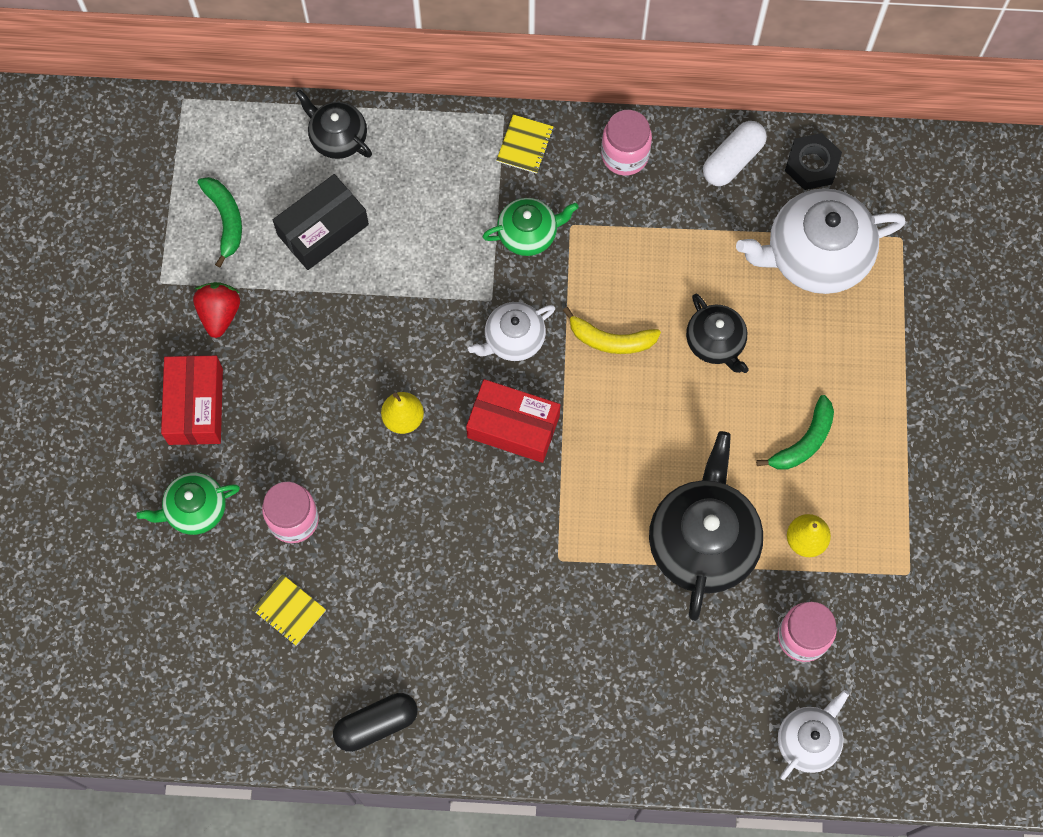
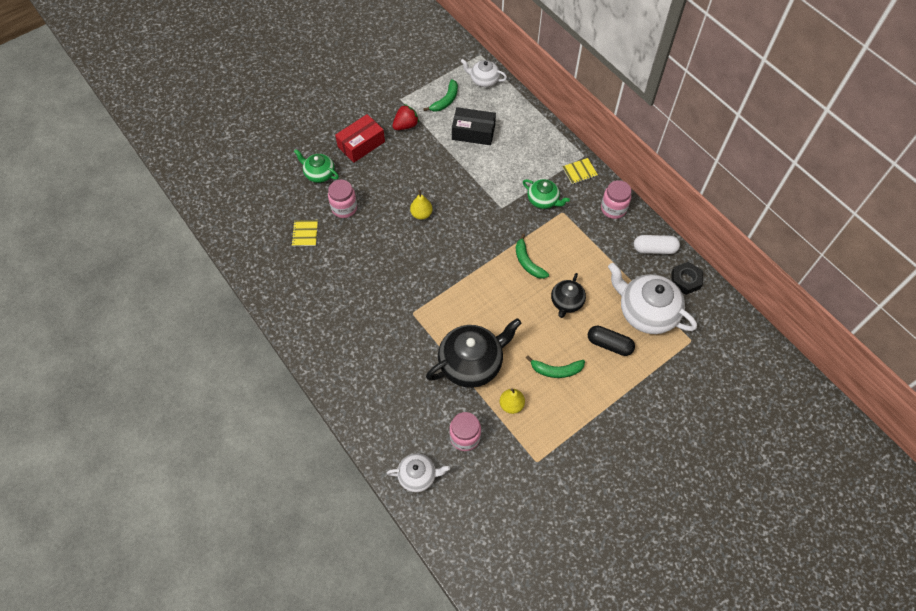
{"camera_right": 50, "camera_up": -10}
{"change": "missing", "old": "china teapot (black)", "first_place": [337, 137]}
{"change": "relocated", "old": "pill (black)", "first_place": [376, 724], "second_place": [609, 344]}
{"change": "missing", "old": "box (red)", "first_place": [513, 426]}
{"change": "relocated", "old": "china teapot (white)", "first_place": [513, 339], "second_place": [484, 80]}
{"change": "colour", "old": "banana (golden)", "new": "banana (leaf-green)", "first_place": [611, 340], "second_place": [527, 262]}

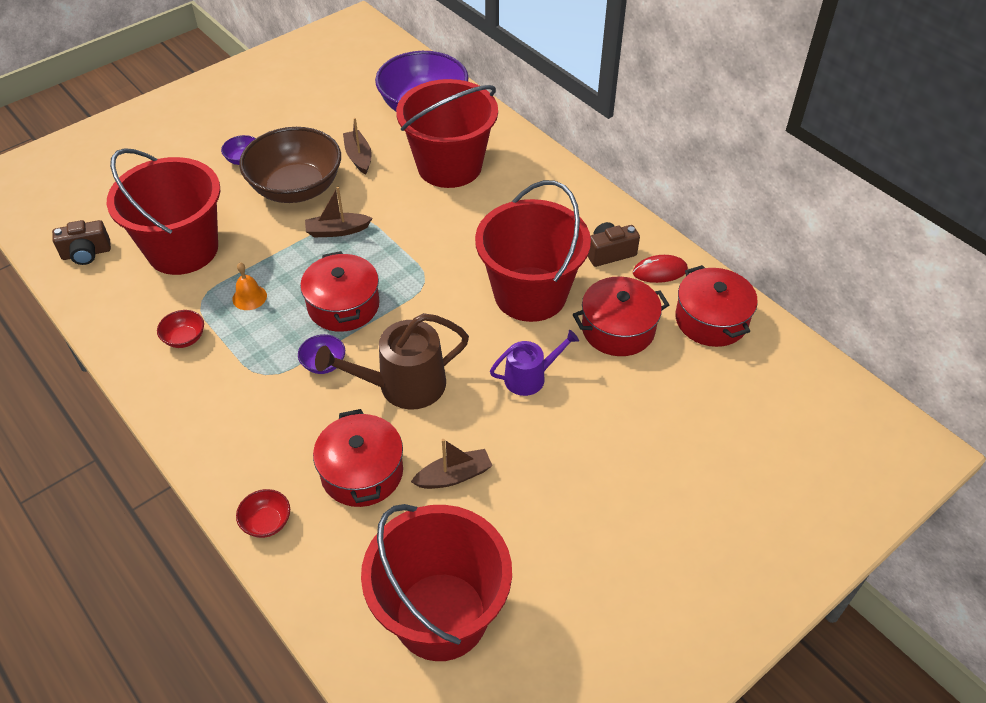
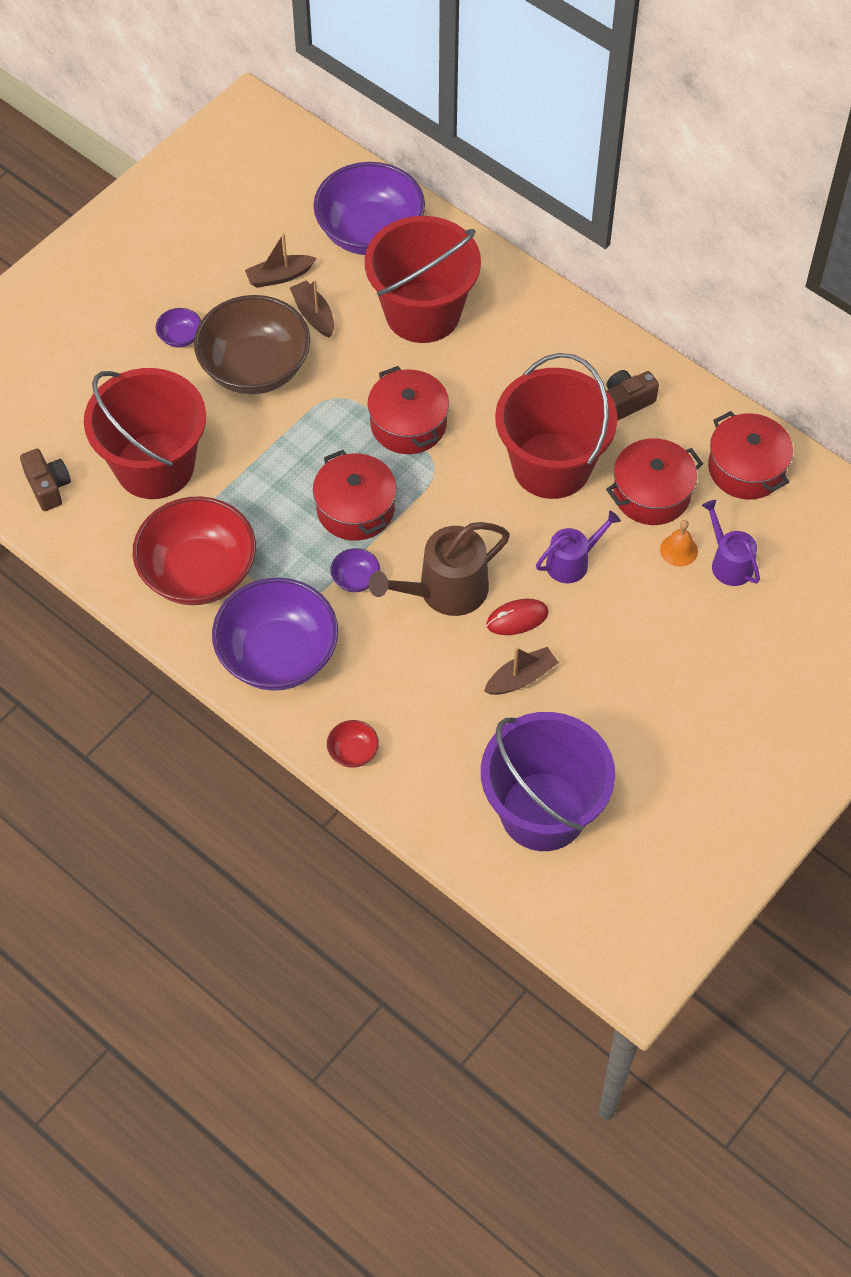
{"camera_right": -10, "camera_up": 10}
{"change": "spun", "old": "photo camera (brown)", "first_place": [86, 253], "second_place": [48, 487], "degrees": -90}
{"change": "size", "old": "bowl (red)", "first_place": [184, 338], "second_place": [198, 572], "factor": 2.46}
{"change": "relocated", "old": "bell (orange-coloured)", "first_place": [249, 297], "second_place": [679, 550]}
{"change": "relocated", "old": "sailboat (brown)", "first_place": [337, 231], "second_place": [279, 276]}
{"change": "relocated", "old": "pot (red)", "first_place": [362, 472], "second_place": [408, 424]}
{"change": "colour", "old": "bucket (red)", "new": "bucket (royal purple)", "first_place": [441, 616], "second_place": [543, 811]}
{"change": "relocated", "old": "mouse (red)", "first_place": [659, 271], "second_place": [517, 618]}
{"change": "appeared", "new": "bowl (royal purple)", "second_place": [278, 655]}
{"change": "appeared", "new": "watering can (royal purple)", "second_place": [729, 563]}

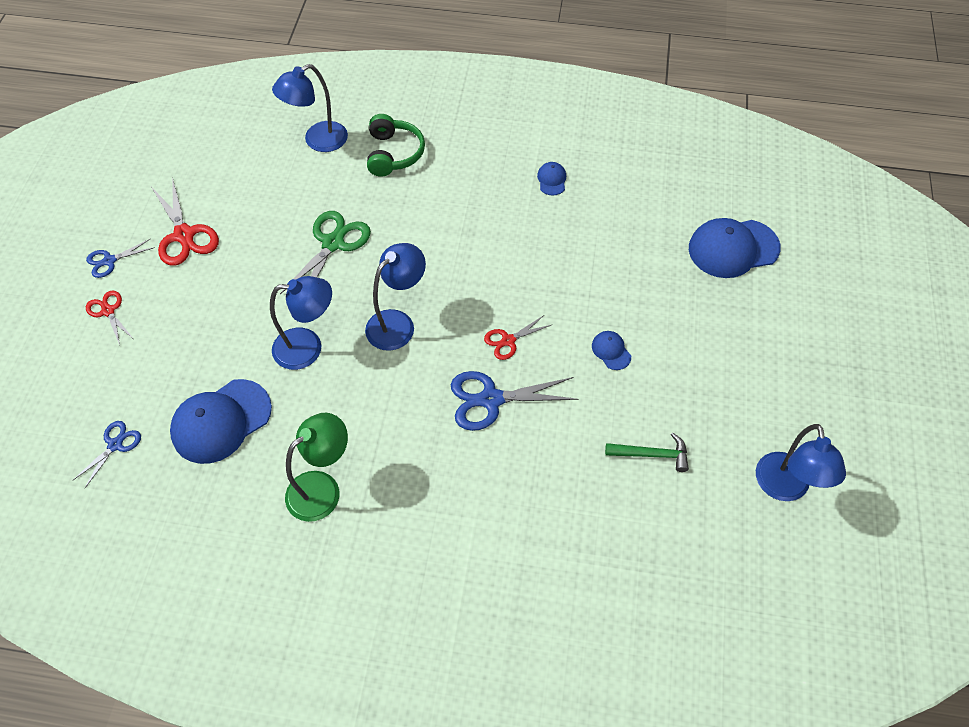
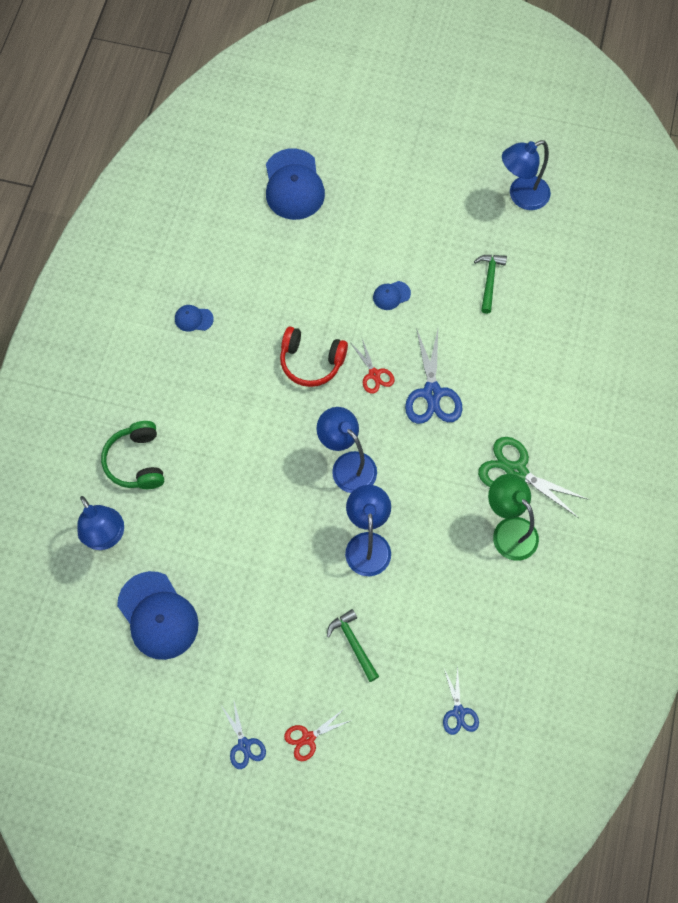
{"camera_right": -85, "camera_up": 10}
{"change": "spun", "old": "pair of scissors (cobalt)", "first_place": [115, 445], "second_place": [458, 712], "degrees": -135}
{"change": "missing", "old": "pair of scissors (red)", "first_place": [184, 235]}
{"change": "relocated", "old": "cap (cobalt)", "first_place": [221, 421], "second_place": [158, 616]}
{"change": "relocated", "old": "pair of scissors (leaf-green)", "first_place": [333, 243], "second_place": [516, 472]}
{"change": "spun", "old": "over-ear headphones (leaf-green)", "first_place": [393, 154], "second_place": [136, 461], "degrees": -105}
{"change": "spun", "old": "desk lamp (cobalt)", "first_place": [784, 488], "second_place": [521, 196], "degrees": 150}
{"change": "appeared", "new": "over-ear headphones (red)", "second_place": [311, 362]}
{"change": "appeared", "new": "carpenter's hammer (leaf-green)", "second_place": [353, 643]}

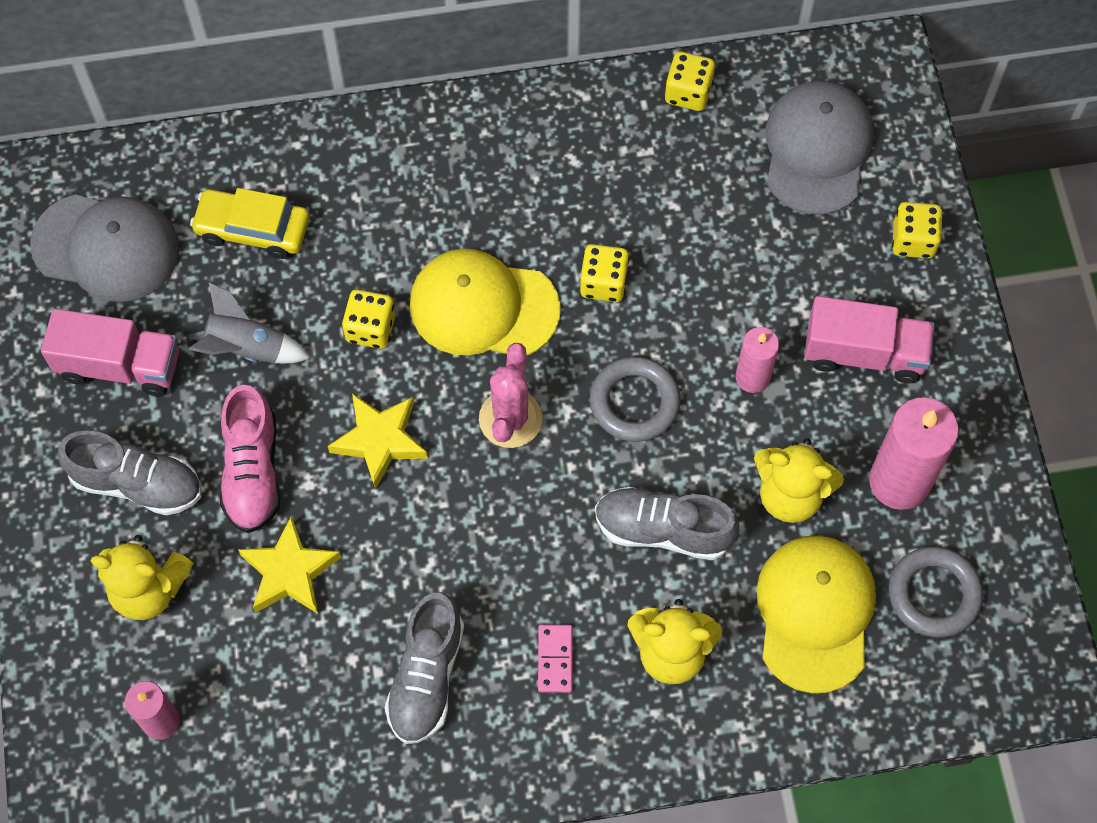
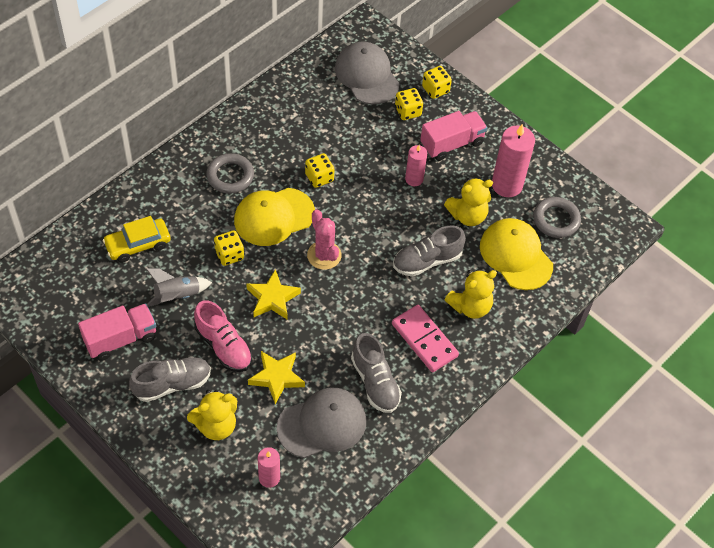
{"camera_right": -40, "camera_up": -10}
{"change": "relocated", "old": "cap (ash-grey)", "first_place": [106, 247], "second_place": [322, 424]}
{"change": "size", "old": "domino (pink)", "first_place": [555, 659], "second_place": [424, 340], "factor": 1.87}
{"change": "relocated", "old": "hoop (ash-grey)", "first_place": [634, 402], "second_place": [230, 176]}
{"change": "relocated", "old": "die (golden)", "first_place": [688, 93], "second_place": [408, 111]}

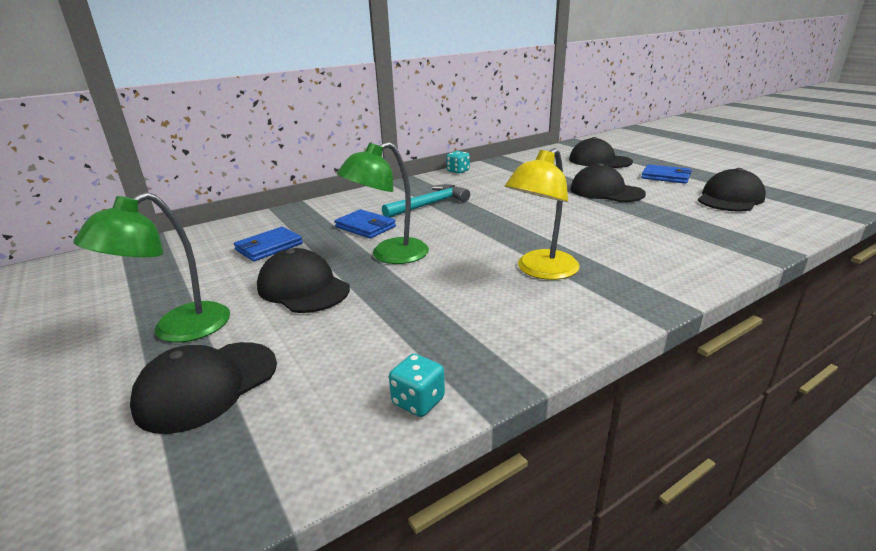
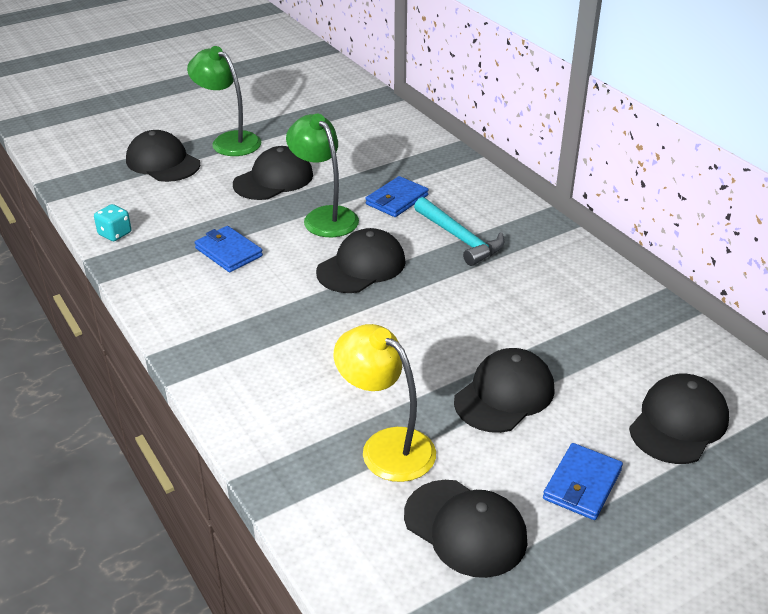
{"camera_right": 90, "camera_up": 10}
{"change": "relocated", "old": "card wallet (cobalt)", "first_place": [269, 247], "second_place": [228, 252]}
{"change": "missing", "old": "die (aqua)", "first_place": [458, 171]}
{"change": "relocated", "old": "desk lamp (golden)", "first_place": [540, 271], "second_place": [386, 446]}
{"change": "appeared", "new": "cap (black)", "second_place": [361, 266]}

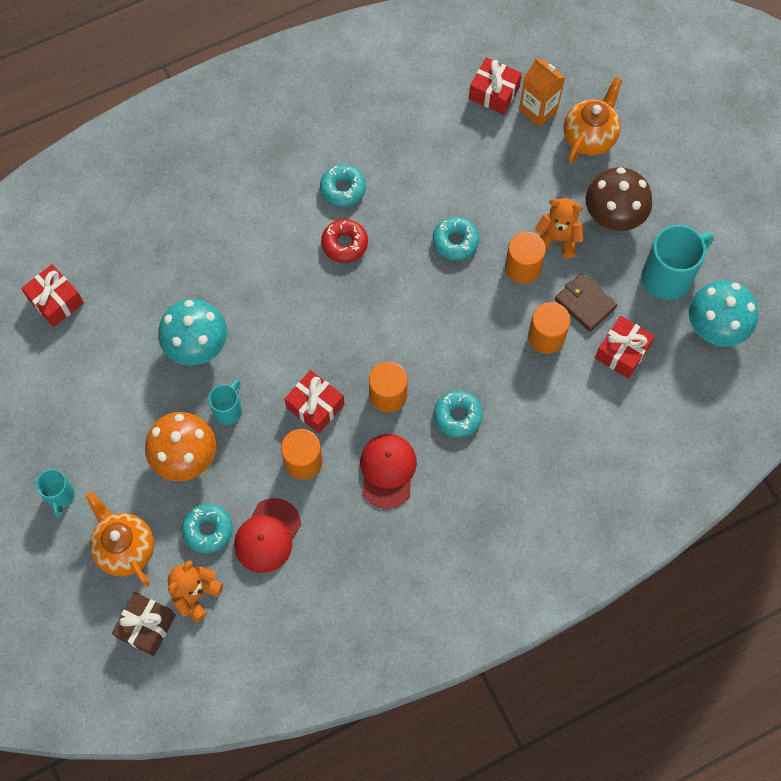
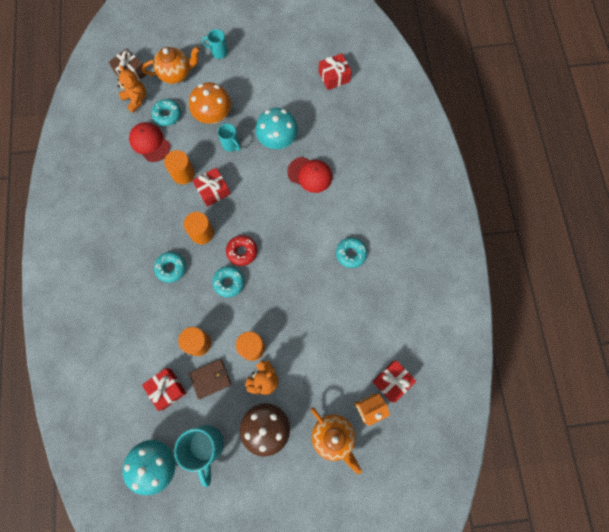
{"camera_right": 110, "camera_up": 5}
{"change": "relocated", "old": "glazed donut (red)", "first_place": [344, 244], "second_place": [242, 251]}
{"change": "relocated", "old": "cap (red)", "first_place": [387, 471], "second_place": [310, 174]}
{"change": "relocated", "old": "glazed donut (aqua)", "first_place": [455, 241], "second_place": [229, 282]}

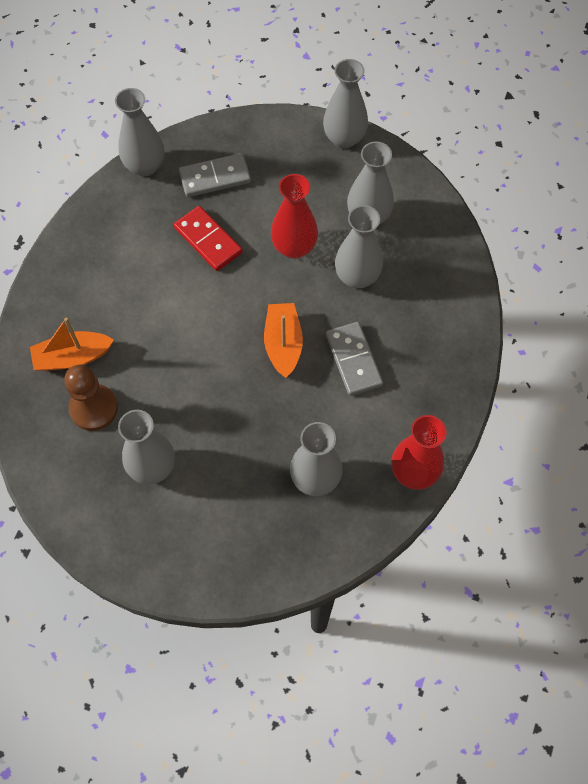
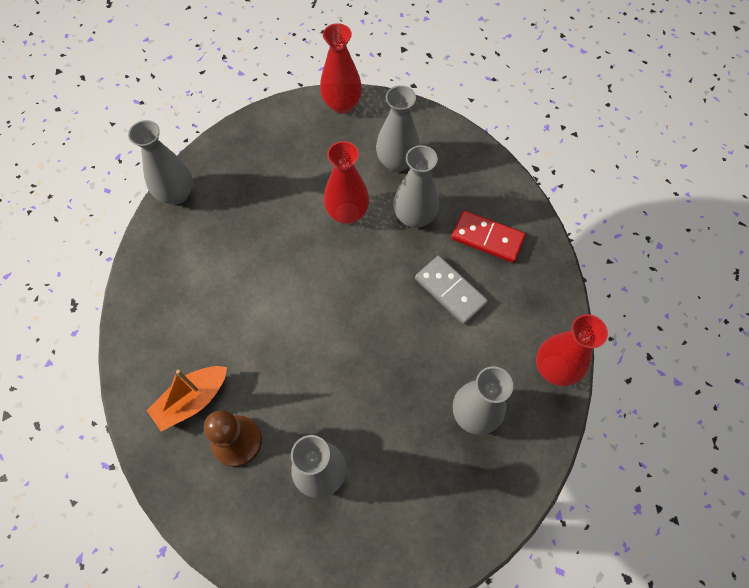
{"camera_right": -25, "camera_up": 0}
{"change": "relocated", "old": "domino (red)", "first_place": [208, 240], "second_place": [487, 238]}
{"change": "missing", "old": "domino (ash-grey)", "first_place": [215, 177]}
{"change": "missing", "old": "sailboat (orange-coloured)", "first_place": [283, 344]}
{"change": "colour", "old": "flower vase (ash-grey)", "new": "flower vase (red)", "first_place": [344, 138], "second_place": [342, 104]}

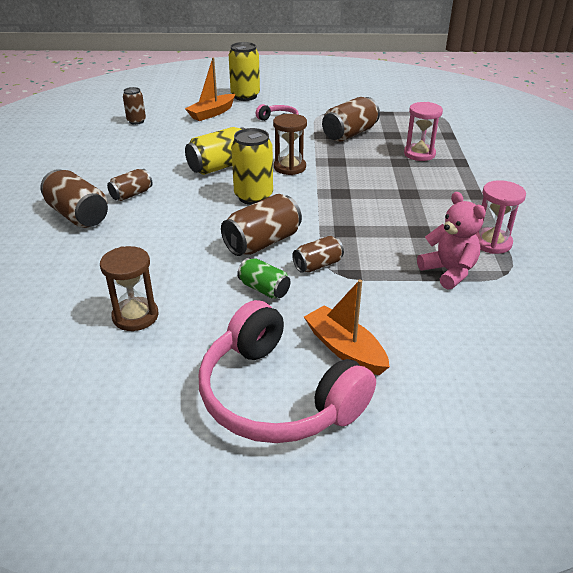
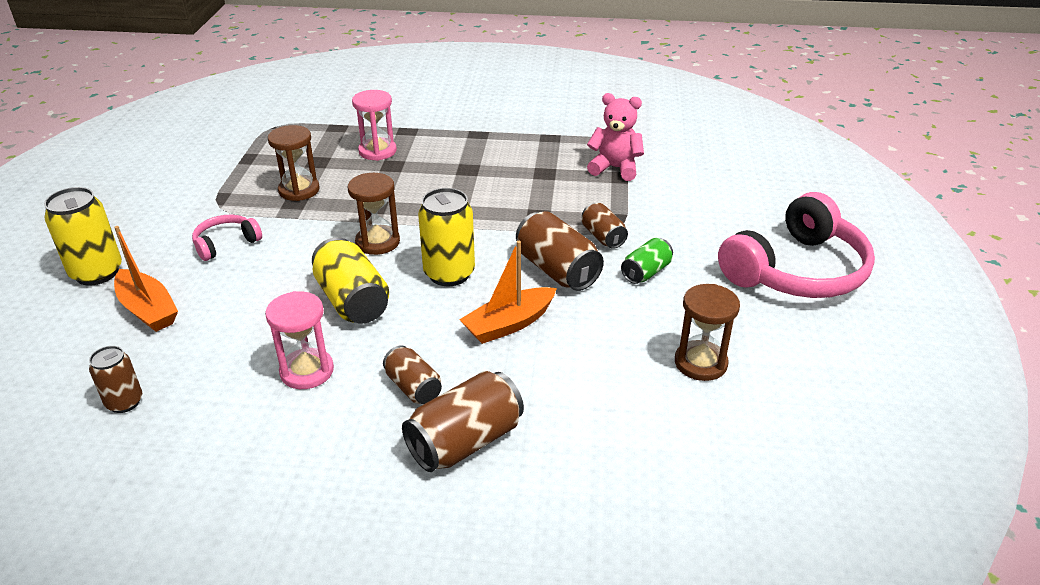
{"camera_right": -85, "camera_up": 0}
{"change": "relocated", "old": "sailboat (orange-coloured)", "first_place": [345, 349], "second_place": [509, 324]}
{"change": "exchanged", "old": "tin (brown)", "new": "sand timer (brown)", "first_place": [349, 134], "second_place": [299, 190]}
{"change": "spun", "old": "teddy bear (pink)", "first_place": [449, 272], "second_place": [615, 168], "degrees": 45}
{"change": "relocated", "old": "sand timer (pink)", "first_place": [491, 243], "second_place": [307, 371]}

